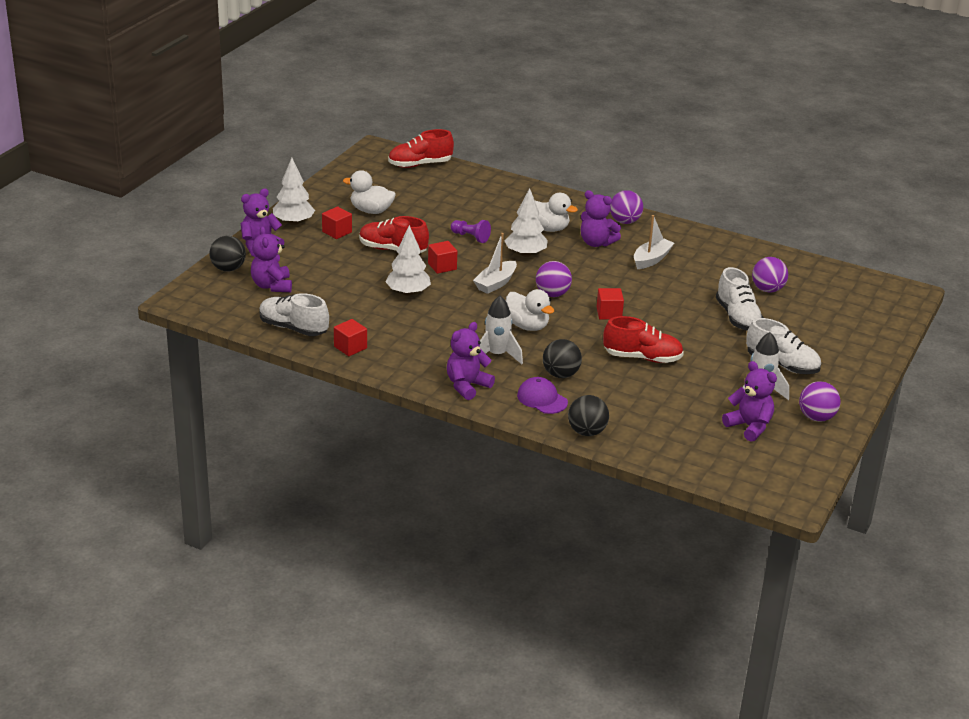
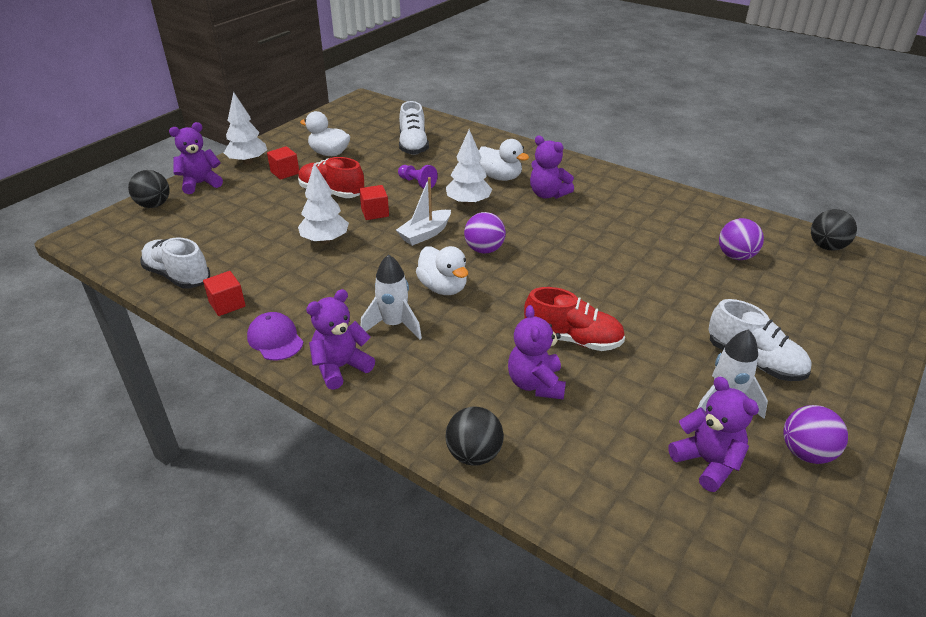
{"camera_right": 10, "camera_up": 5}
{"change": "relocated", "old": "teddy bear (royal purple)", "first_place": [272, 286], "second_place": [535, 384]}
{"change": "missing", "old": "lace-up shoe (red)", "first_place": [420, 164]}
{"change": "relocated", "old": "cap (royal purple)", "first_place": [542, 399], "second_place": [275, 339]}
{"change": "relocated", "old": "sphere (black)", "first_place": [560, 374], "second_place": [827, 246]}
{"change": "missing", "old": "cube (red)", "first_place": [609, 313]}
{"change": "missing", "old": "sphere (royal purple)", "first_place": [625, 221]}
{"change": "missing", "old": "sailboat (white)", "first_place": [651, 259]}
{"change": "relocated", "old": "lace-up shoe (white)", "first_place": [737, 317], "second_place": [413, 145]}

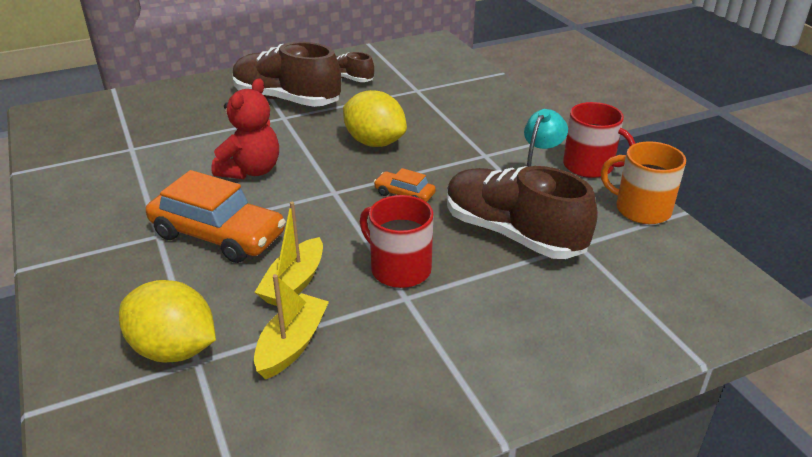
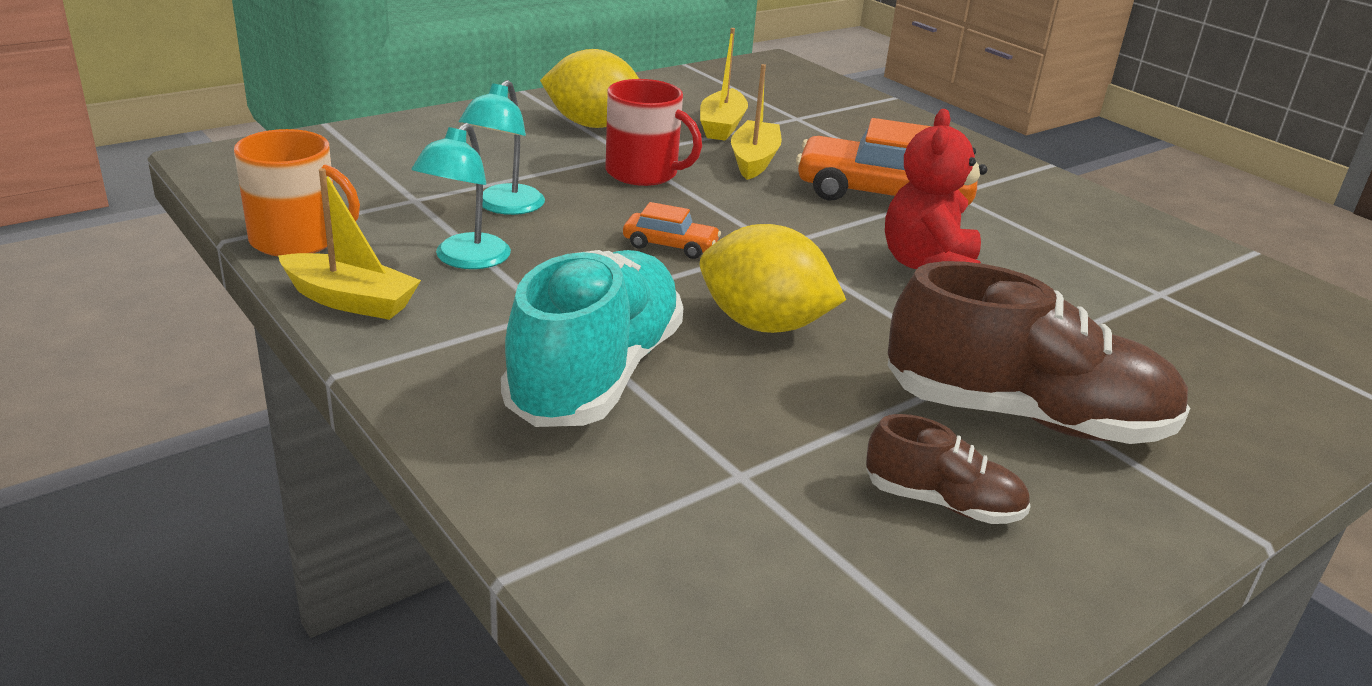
{"camera_right": 165, "camera_up": -5}
{"change": "relocated", "old": "toy lemon (golden)", "first_place": [174, 349], "second_place": [593, 125]}
{"change": "exchanged", "old": "lace-up shoe (brown)", "new": "desk lamp (aqua)", "first_place": [512, 234], "second_place": [504, 207]}
{"change": "exchanged", "old": "coffee mug (red)", "new": "sailboat (golden)", "first_place": [589, 166], "second_place": [350, 300]}
{"change": "appeared", "new": "lace-up shoe (aqua)", "second_place": [596, 374]}

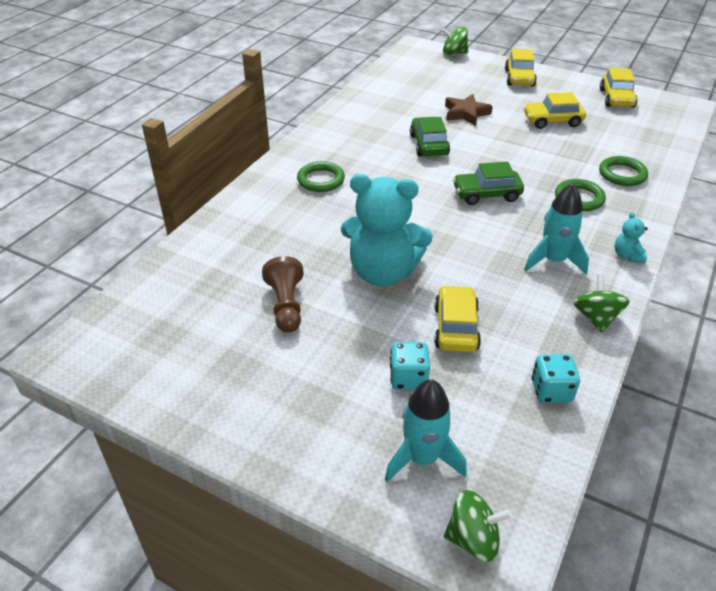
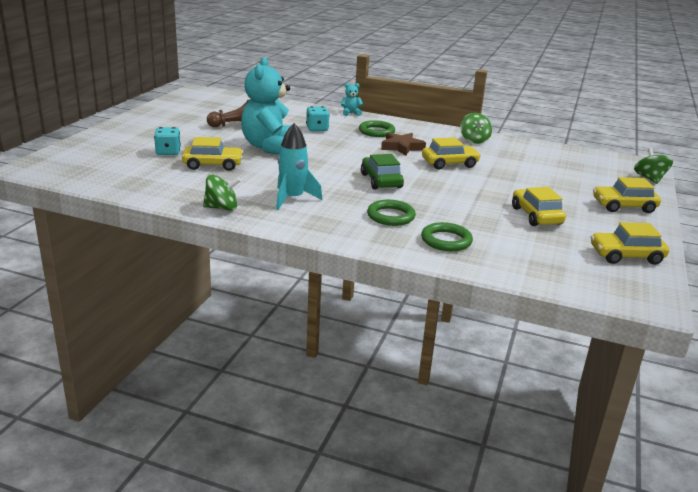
{"camera_right": 80, "camera_up": -15}
{"change": "missing", "old": "spaceship (aqua)", "first_place": [422, 458]}
{"change": "colour", "old": "toy car (leaf-green)", "new": "toy car (golden)", "first_place": [429, 145], "second_place": [449, 164]}
{"change": "relocated", "old": "whirligig (leaf-green)", "first_place": [473, 539], "second_place": [474, 140]}
{"change": "relocated", "old": "star shape (brown)", "first_place": [466, 113], "second_place": [402, 147]}
{"change": "relocated", "old": "die (aqua)", "first_place": [551, 391], "second_place": [317, 129]}
{"change": "relocated", "old": "teddy bear (aqua)", "first_place": [627, 256], "second_place": [351, 113]}

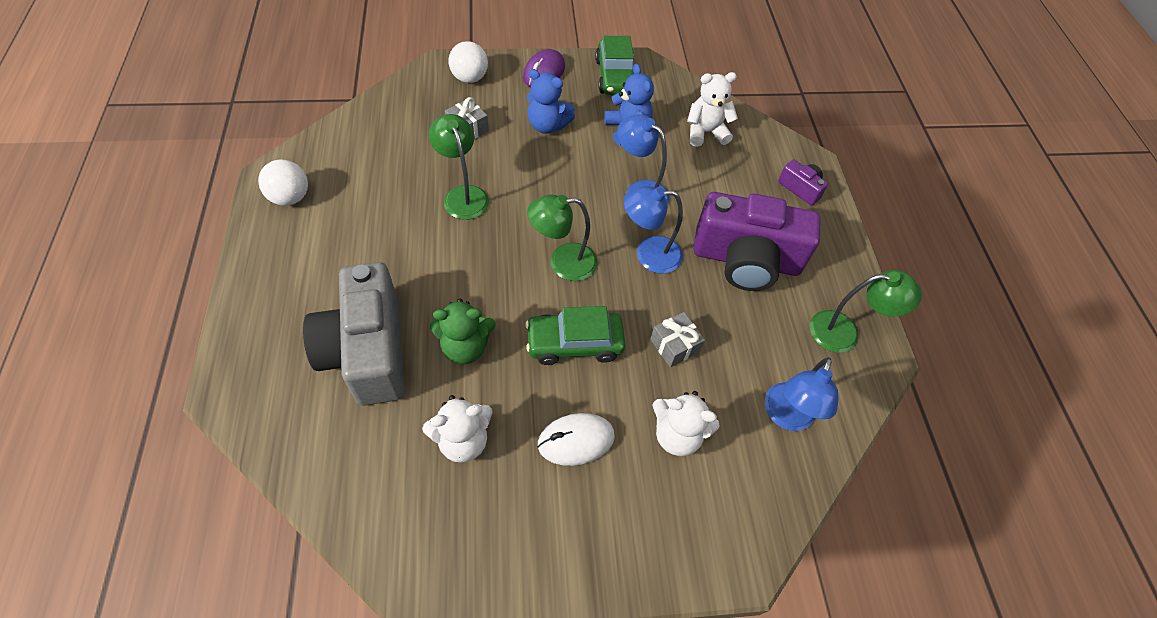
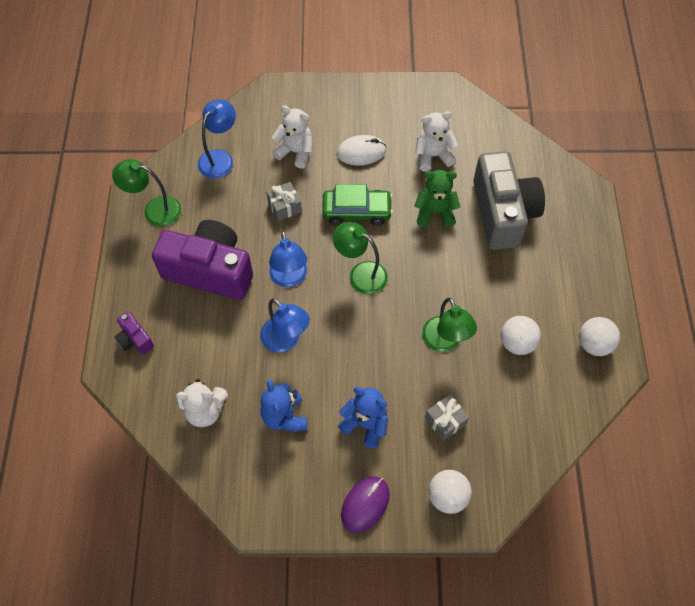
{"camera_right": -170, "camera_up": 5}
{"change": "spun", "old": "desk lamp (leaf-green)", "first_place": [563, 262], "second_place": [360, 274], "degrees": -150}
{"change": "missing", "old": "toy car (leaf-green)", "first_place": [615, 77]}
{"change": "spun", "old": "desk lamp (cobalt)", "first_place": [649, 255], "second_place": [289, 278], "degrees": 75}
{"change": "appeared", "new": "sphere (white)", "second_place": [516, 343]}

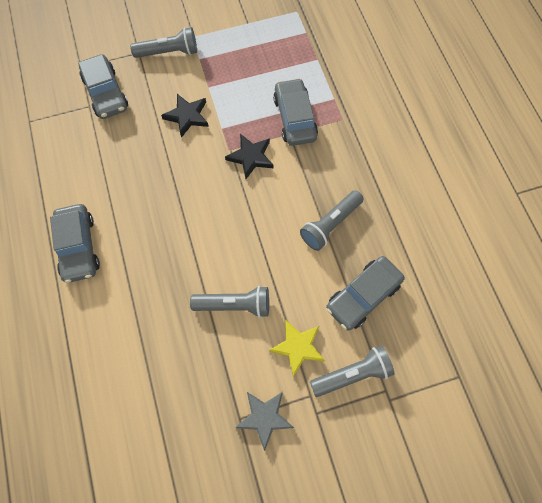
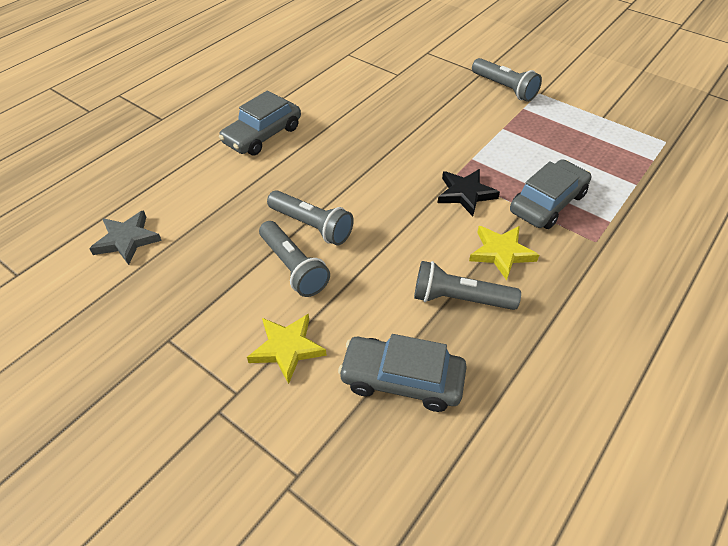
{"camera_right": 55, "camera_up": -20}
{"change": "missing", "old": "toy car (ash-grey)", "first_place": [105, 93]}
{"change": "missing", "old": "star shape (black)", "first_place": [187, 116]}
{"change": "relocated", "old": "star shape (ash-grey)", "first_place": [264, 417], "second_place": [127, 240]}
{"change": "relocated", "old": "flashlight (ash-grey)", "first_place": [352, 374], "second_place": [312, 226]}
{"change": "appeared", "new": "star shape (golden)", "second_place": [501, 253]}

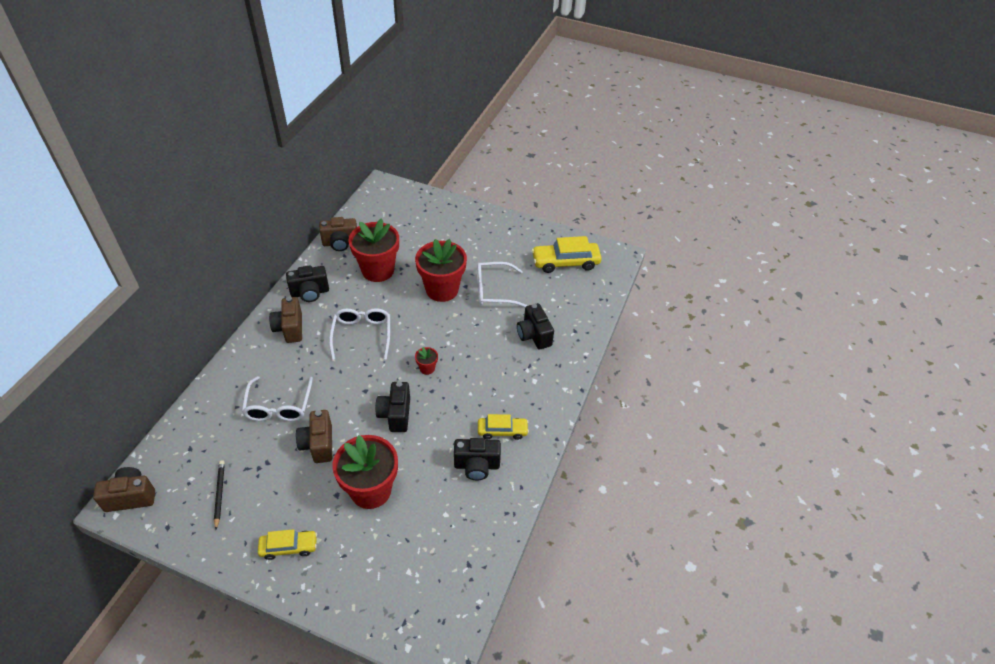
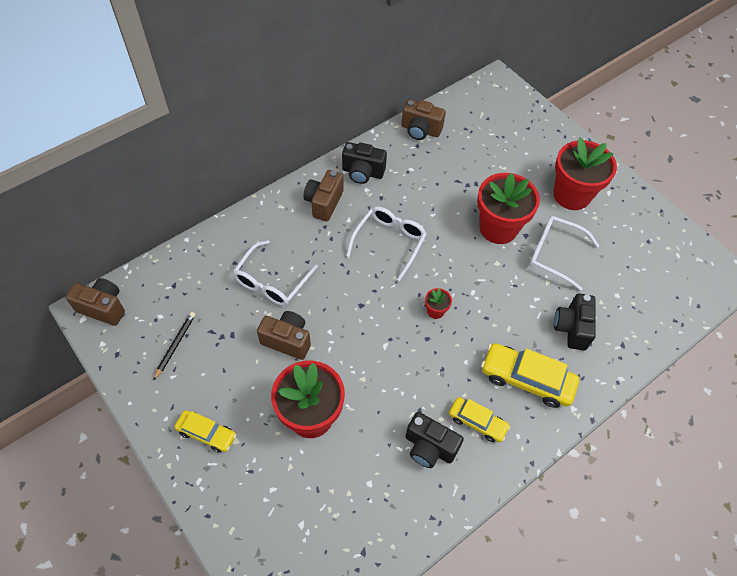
{"camera_right": 30, "camera_up": 10}
{"change": "spun", "old": "photo camera (brown)", "first_place": [318, 444], "second_place": [287, 340], "degrees": 90}
{"change": "relocated", "old": "potted plant (red)", "first_place": [378, 270], "second_place": [571, 195]}
{"change": "missing", "old": "photo camera (black)", "first_place": [395, 414]}
{"change": "relocated", "old": "toy car (golden)", "first_place": [565, 262], "second_place": [526, 379]}

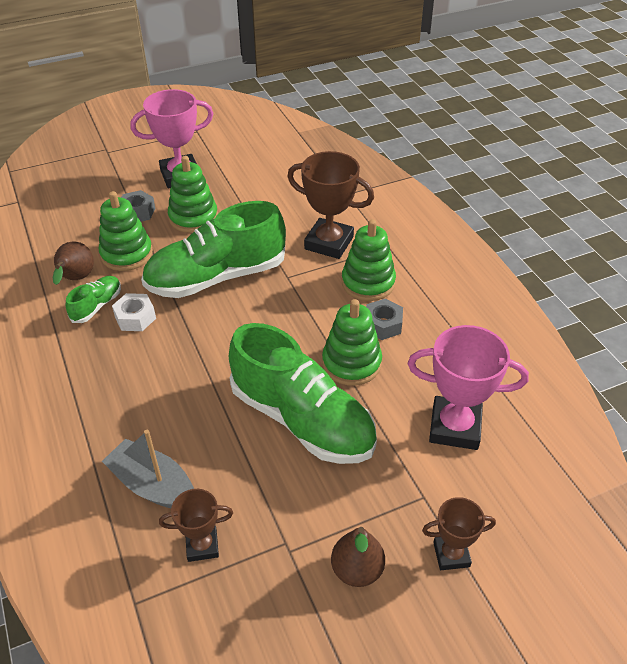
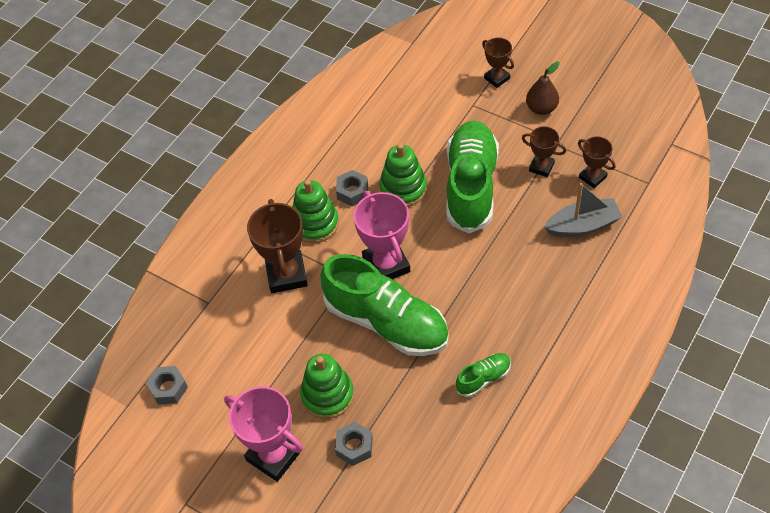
{"camera_right": -120, "camera_up": 10}
{"change": "missing", "old": "pear fruit (brown)", "first_place": [76, 279]}
{"change": "spun", "old": "lace-up shoe (leaf-green)", "first_place": [97, 306], "second_place": [483, 378], "degrees": 150}
{"change": "missing", "old": "stacking toy (leaf-green)", "first_place": [126, 254]}
{"change": "spun", "old": "sailboat (ash-grey)", "first_place": [153, 485], "second_place": [583, 225], "degrees": -105}
{"change": "missing", "old": "nut (white)", "first_place": [135, 317]}
{"change": "relocated", "old": "prize cup (pink)", "first_place": [455, 427], "second_place": [386, 265]}
{"change": "appeared", "new": "nut (ash-grey)", "second_place": [168, 388]}
{"change": "appeared", "new": "prize cup (brown)", "second_place": [541, 167]}

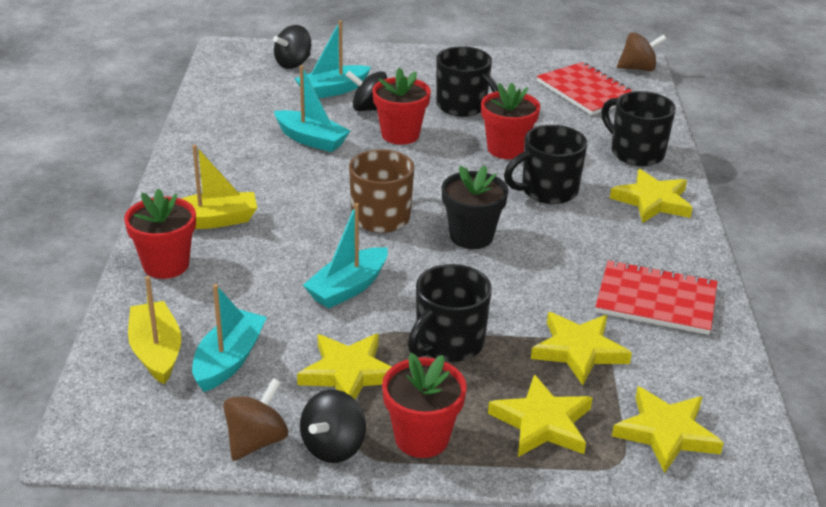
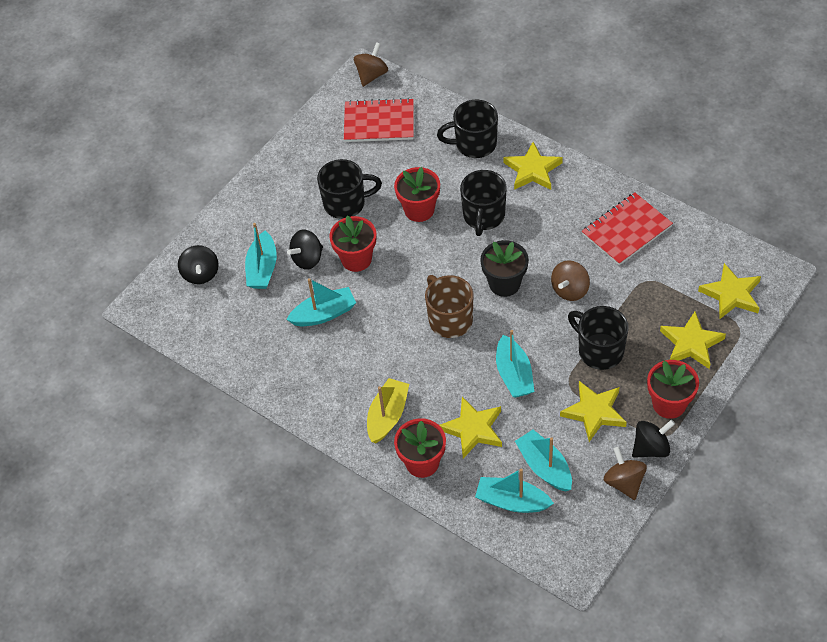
{"camera_right": -50, "camera_up": 20}
{"change": "colour", "old": "sailboat (golden)", "new": "sailboat (aqua)", "first_place": [156, 351], "second_place": [512, 501]}
{"change": "spun", "old": "whirligig (black)", "first_place": [333, 447], "second_place": [651, 448], "degrees": -90}
{"change": "spun", "old": "coffee mug (black)", "first_place": [448, 343], "second_place": [599, 351], "degrees": 150}
{"change": "relocated", "old": "star shape (golden)", "first_place": [578, 351], "second_place": [473, 429]}
{"change": "appeared", "new": "whirligig (brown)", "second_place": [570, 290]}

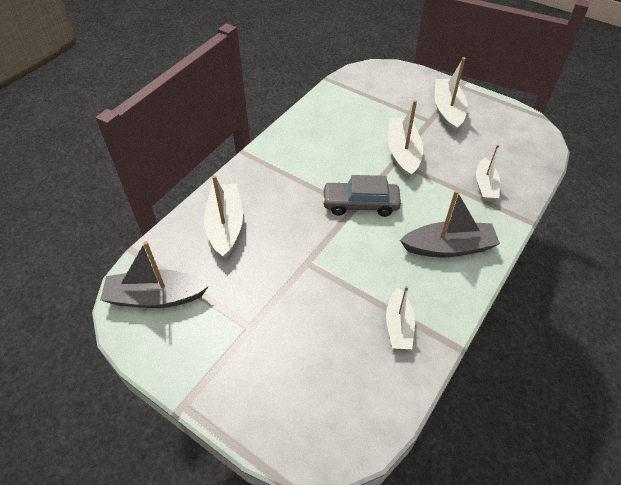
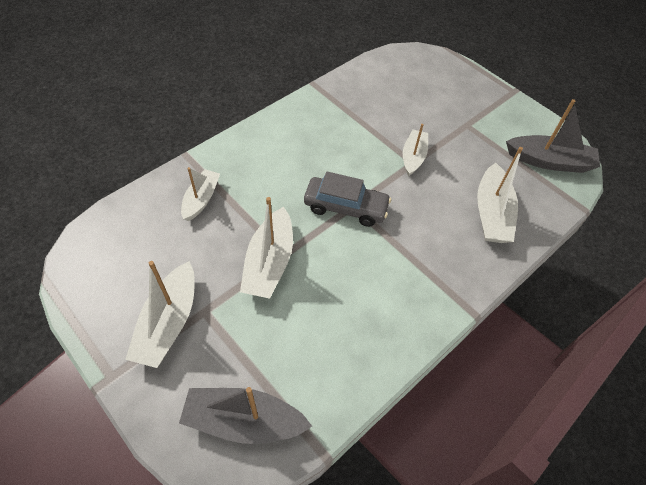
{"camera_right": -170, "camera_up": 5}
{"change": "relocated", "old": "sailboat (white)", "first_place": [398, 326], "second_place": [413, 157]}
{"change": "relocated", "old": "sailboat (ash-grey)", "first_place": [448, 247], "second_place": [244, 421]}

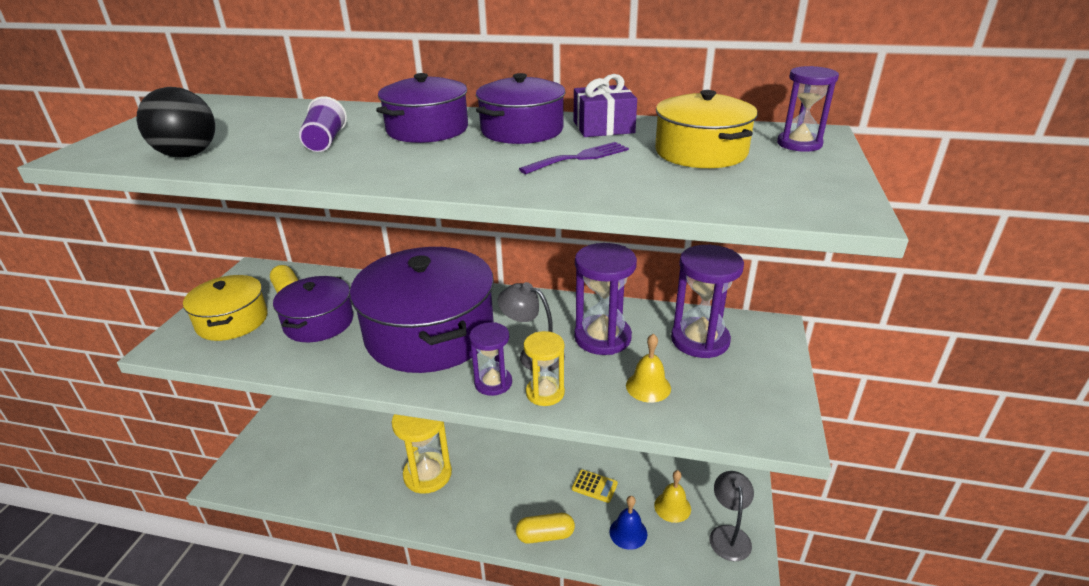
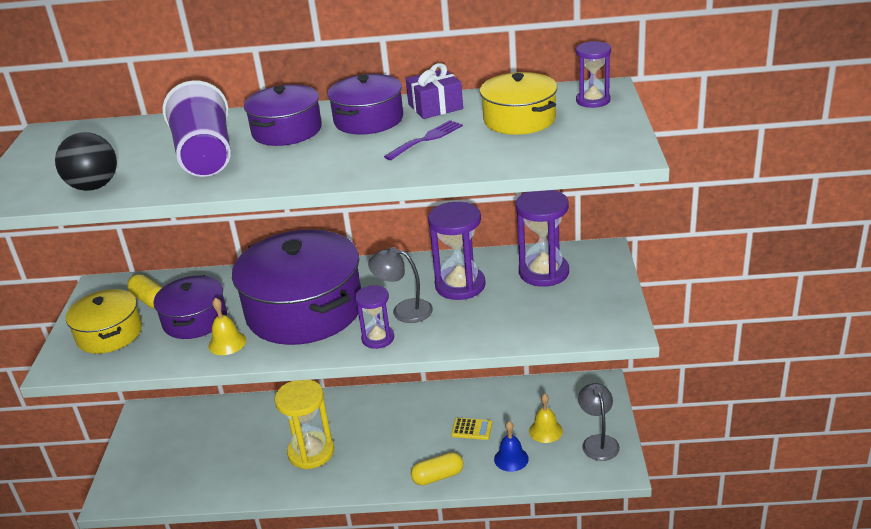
{"camera_right": -10, "camera_up": 0}
{"change": "size", "old": "beaker (royal purple)", "first_place": [325, 142], "second_place": [205, 156], "factor": 1.96}
{"change": "missing", "old": "sand timer (golden)", "first_place": [545, 393]}
{"change": "relocated", "old": "bell (golden)", "first_place": [648, 386], "second_place": [227, 343]}

